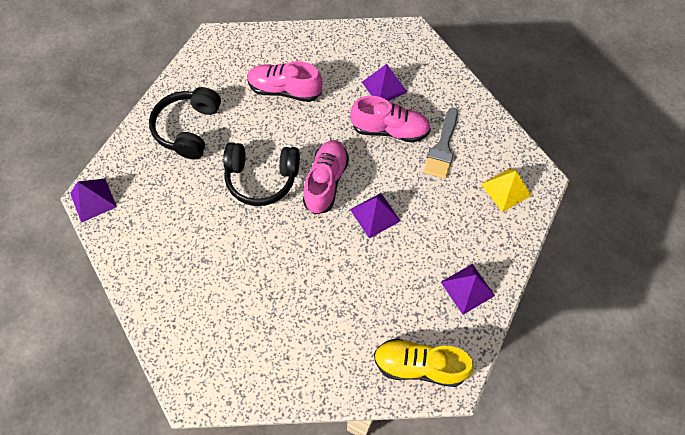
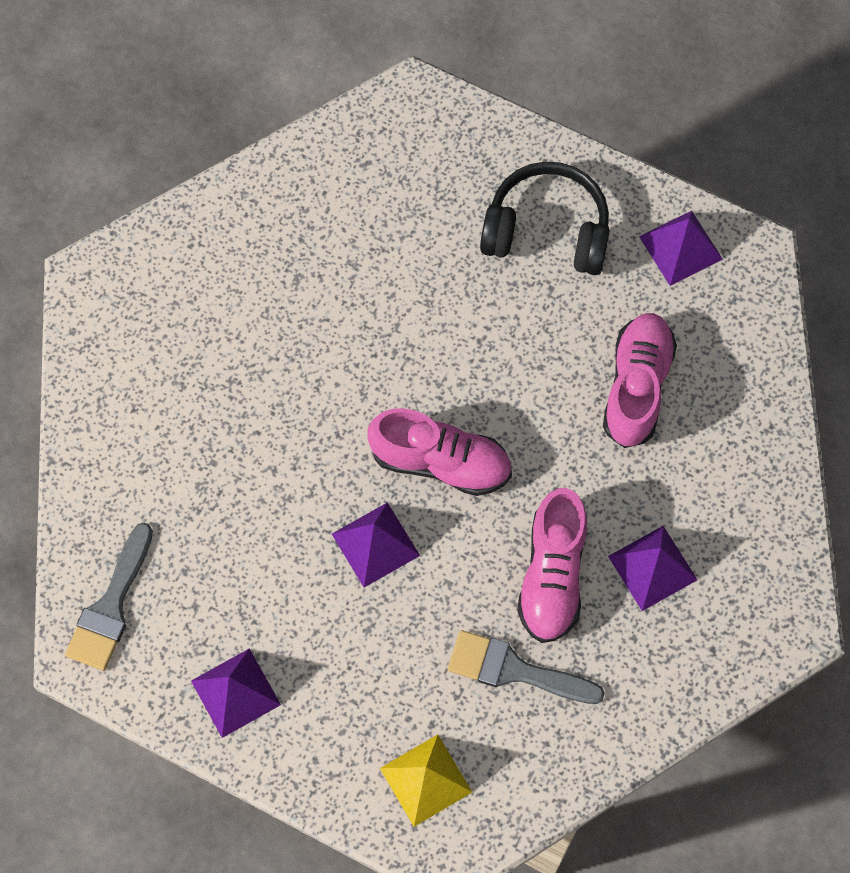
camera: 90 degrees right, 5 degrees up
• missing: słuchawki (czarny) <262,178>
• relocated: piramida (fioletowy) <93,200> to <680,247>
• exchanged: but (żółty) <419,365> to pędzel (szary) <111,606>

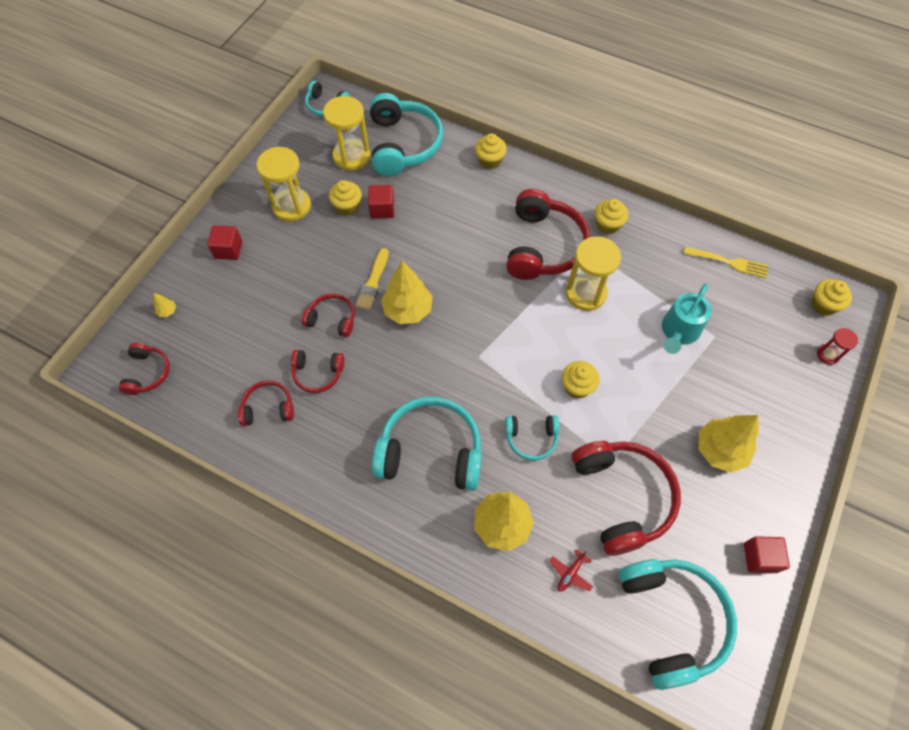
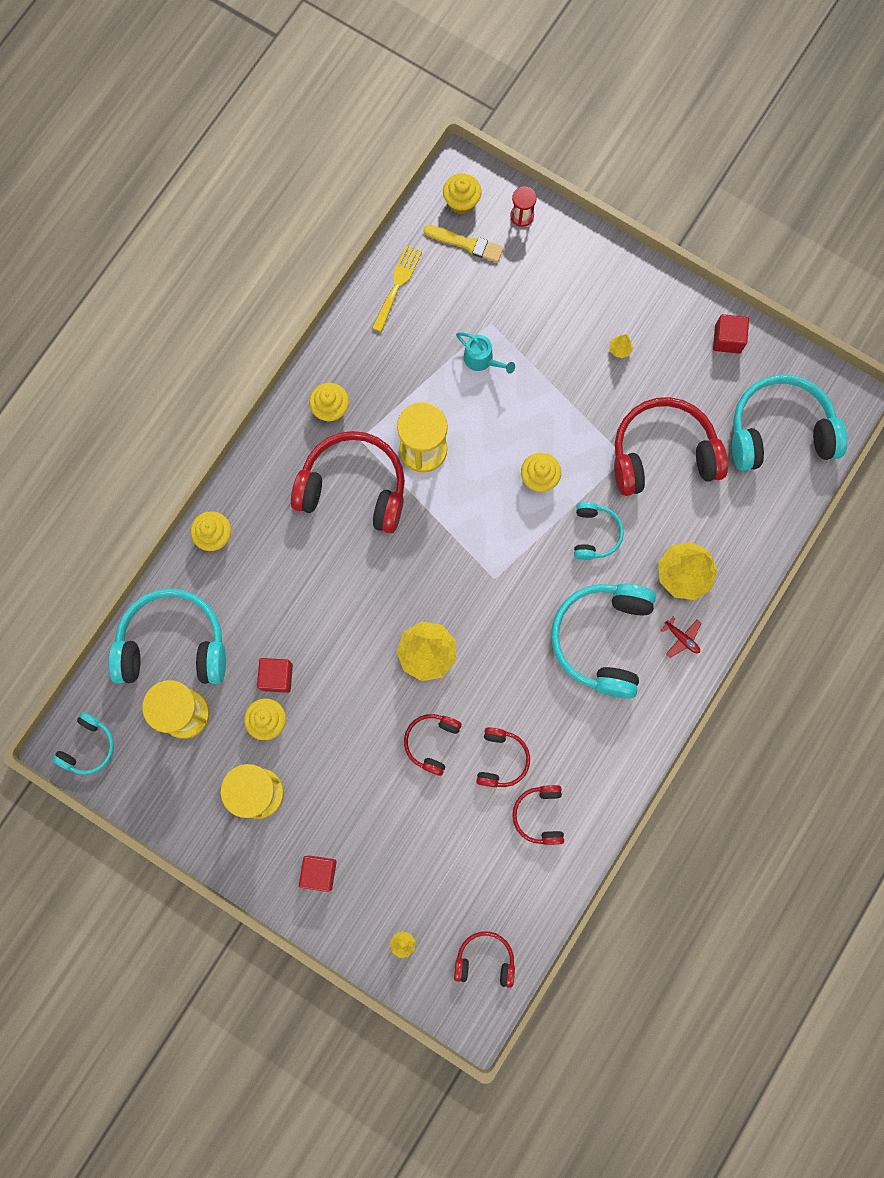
camera: 85 degrees left, 15 degrees up
• relocated: pędzel (żółty) <373,282> to <466,244>
• size: konewka (turkusowy) <678,332> = <482,360> x0.67
• size: drzewko (żółty) <720,450> = <619,349> x0.42
• relocated: samolot (czerwony) <570,573> to <681,638>

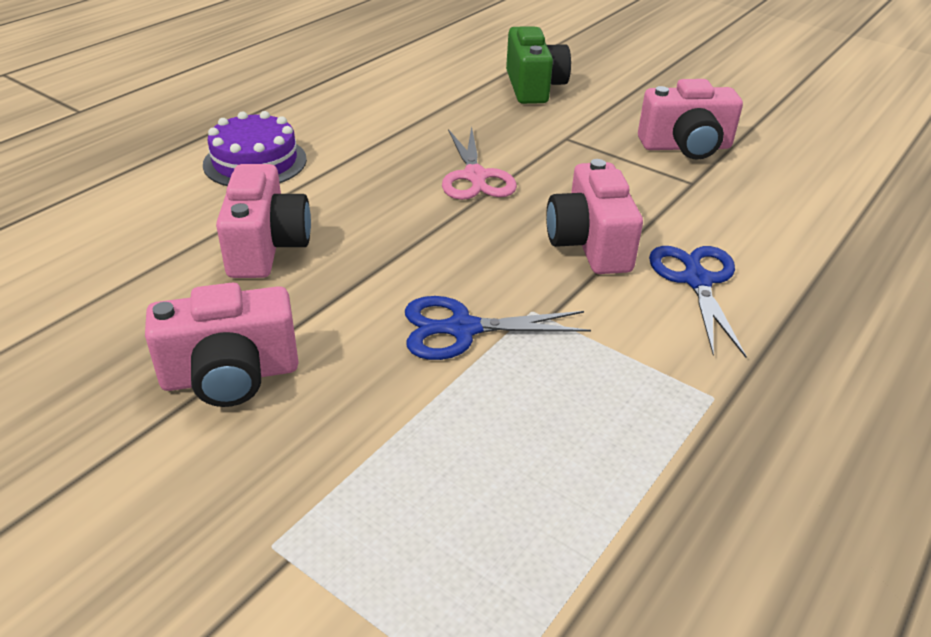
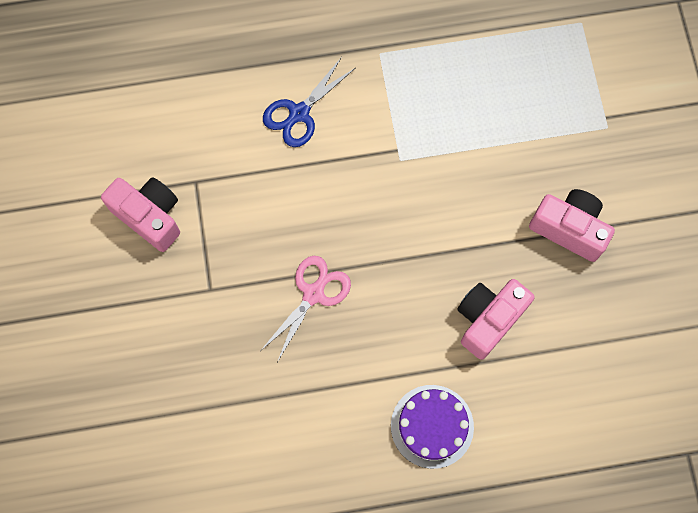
camera: 135 degrees left, 35 degrees up
• missing: aparat fotograficzny (zielony) <534,87>
• missing: aparat fotograficzny (różowy) <589,244>
• missing: nożyczki (niebieski) <463,329>

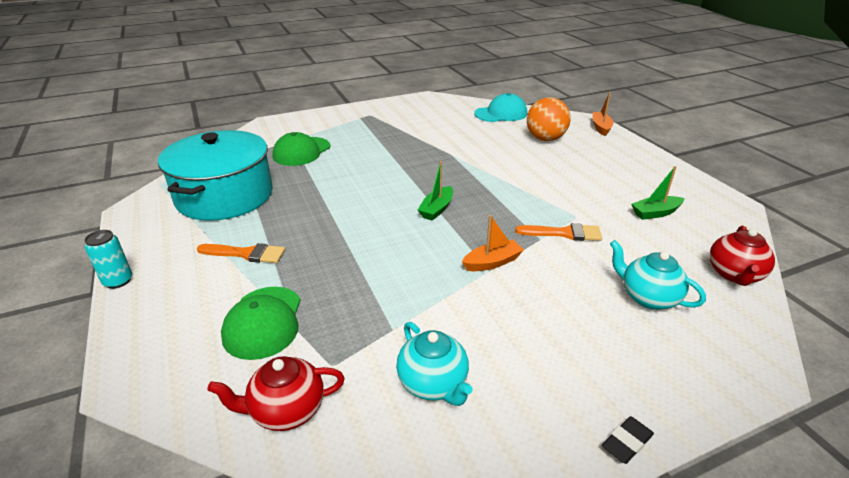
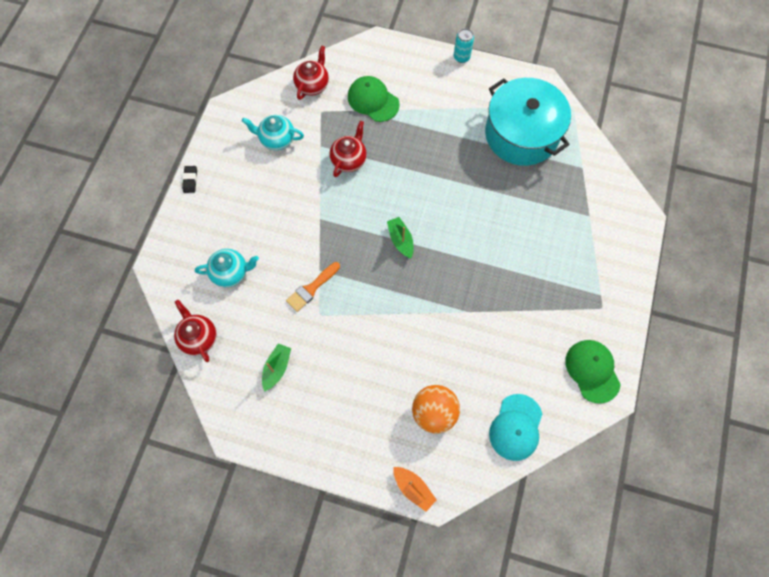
camera: 130 degrees right, 35 degrees up
• relocated: czapka (zielony) <301,151> to <592,371>
• missing: łódka (pomarańczowy) <492,262>
• missing: pędzel (pomarańczowy) <246,254>
• appeared: imbryk (czerwony) <349,160>

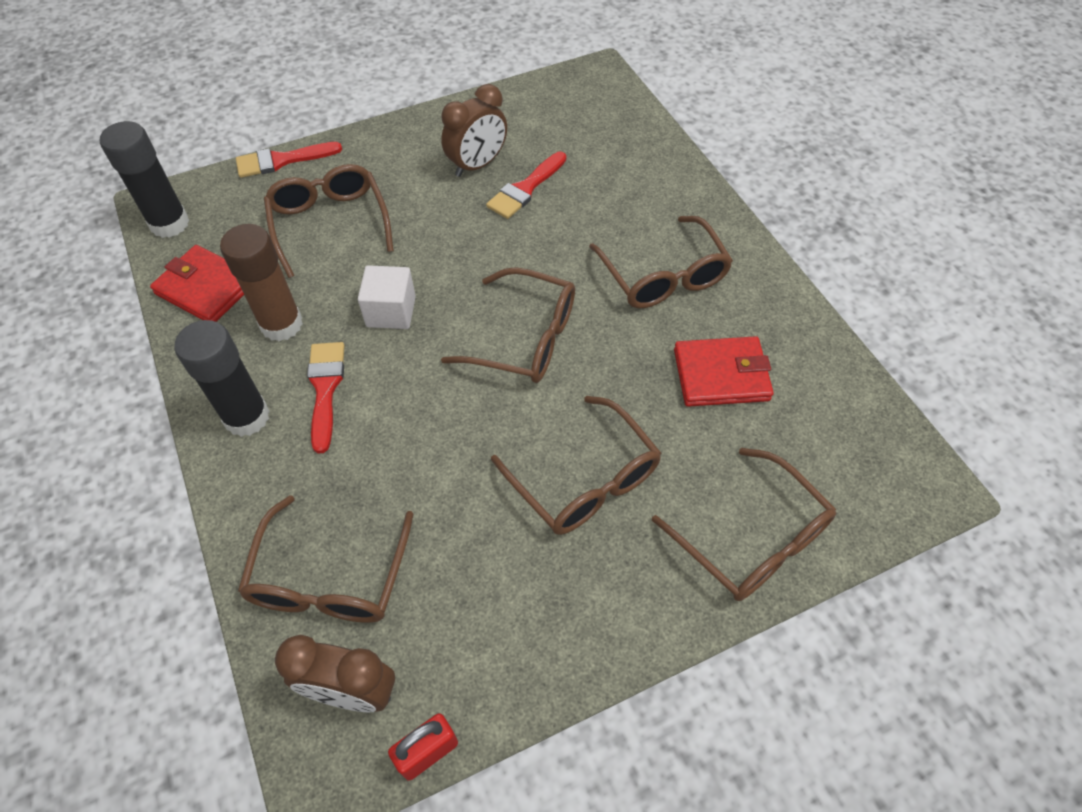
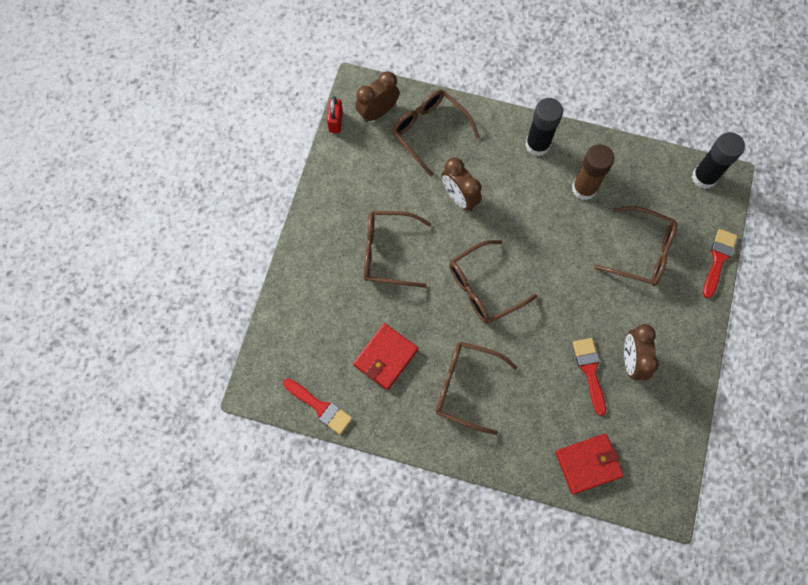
camera: 130 degrees right, 15 degrees up
• relocated: portfel (czerwony) <206,288> to <588,464>
• missing: sześcian (biały) <391,311>
• relocated: pędzel (czerwony) <325,388> to <320,407>
• missing: okulary (brązowy) <752,539>
• appeared: budzik (brązowy) <459,197>

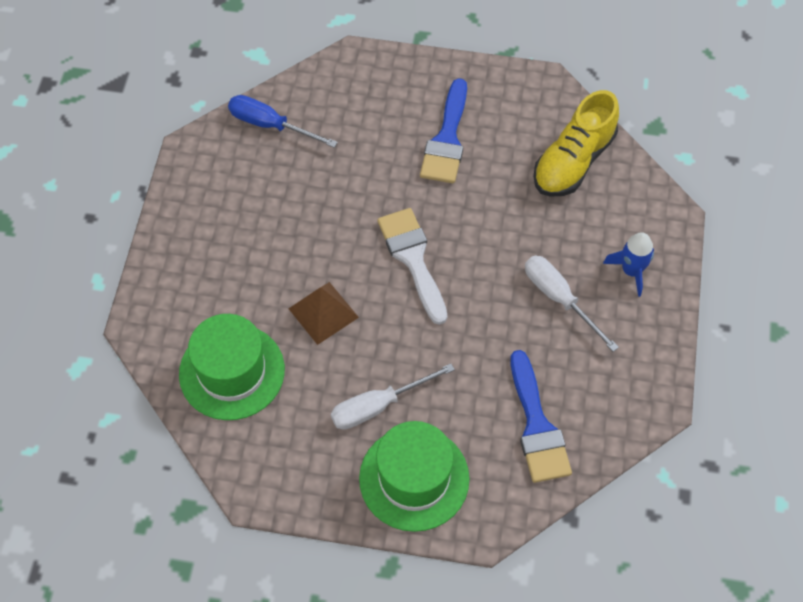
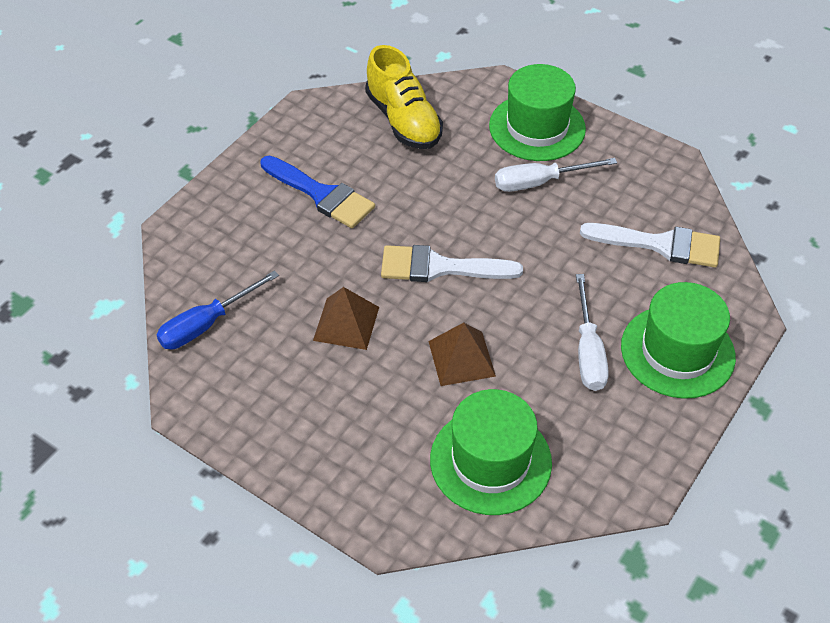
camera: 65 degrees left, 10 degrees down
• exchanged: rakieta (niebieski) <631,271> to kapelusz (zielony) <537,127>
• colour: pędzel (niebieski) <537,426> to pędzel (biały) <660,245>
• appeared: piramida (brązowy) <346,323>

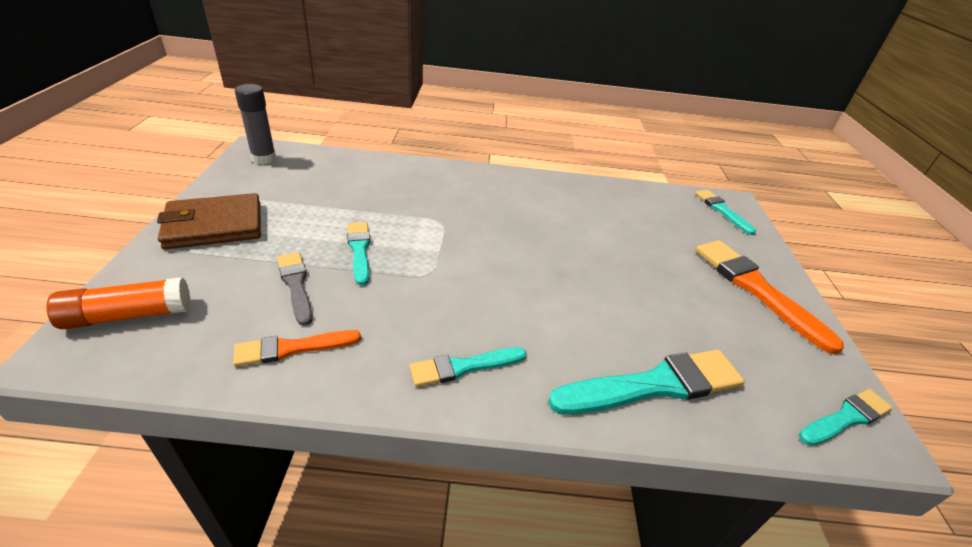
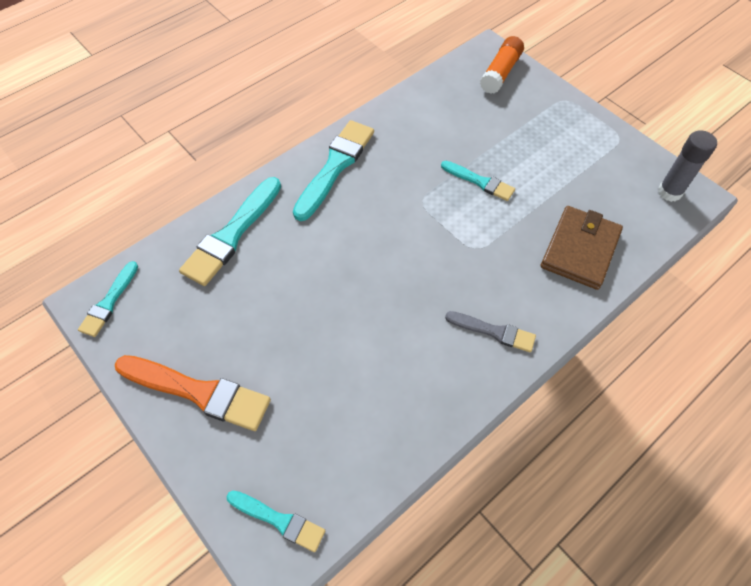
camera: 140 degrees right, 20 degrees up
• relocated: portfel (brązowy) <214,225> to <580,249>
• relocated: pędzel (szary) <296,285> to <493,332>
• missing: pędzel (pomarańczowy) <292,348>
• size: pędzel (turkusowy) <464,367> = <335,167> x1.72

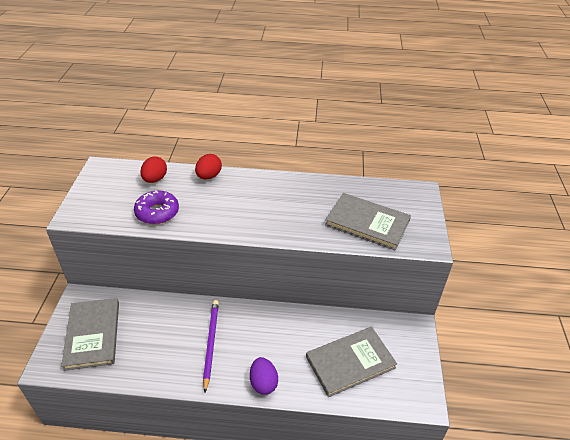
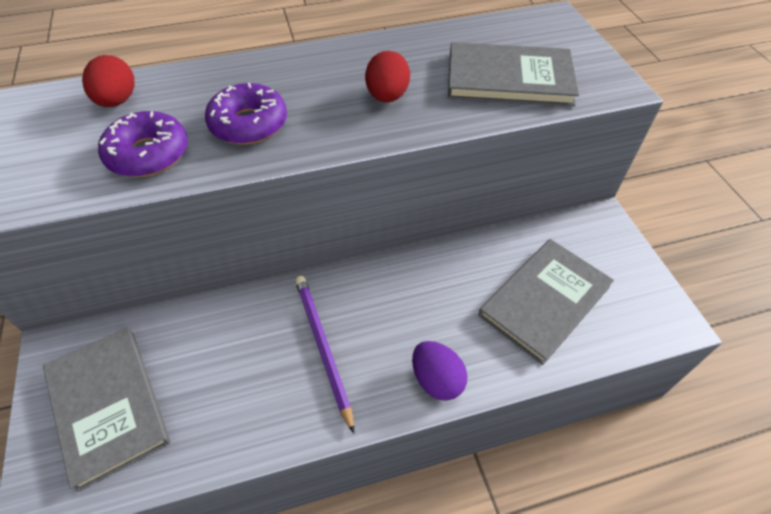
camera: 20 degrees left, 10 degrees up
• relocated: jajko (czerwony) <209,176> to <387,96>
• appeared: donut (fioletowy) <249,124>

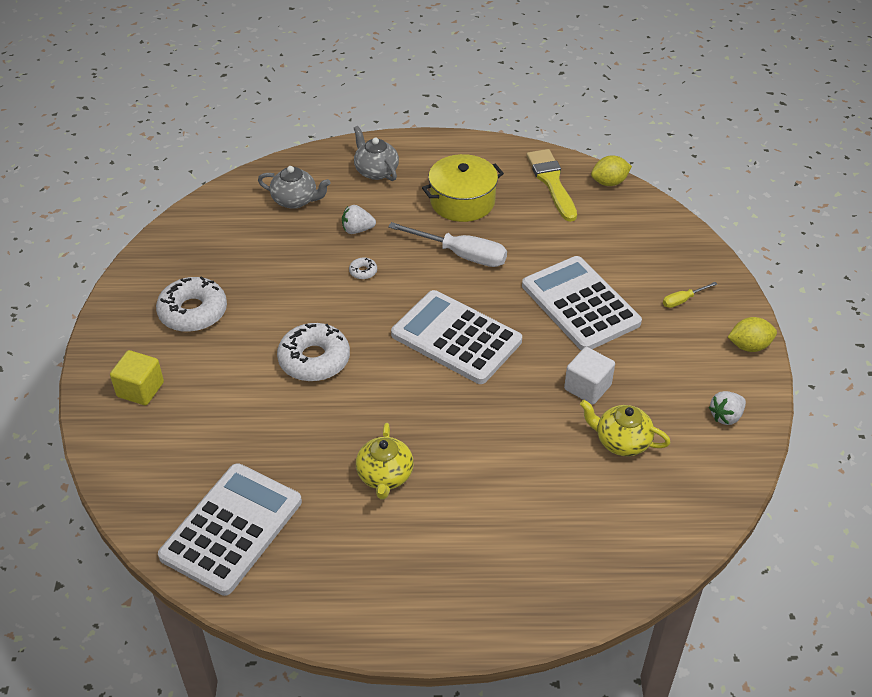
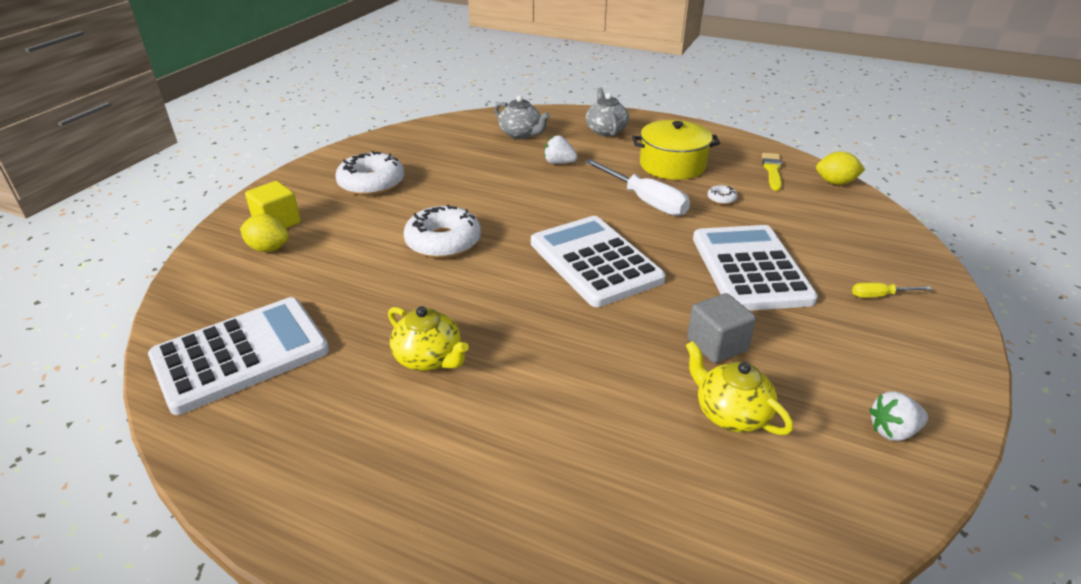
camera: 25 degrees right, 10 degrees down
• size: pędzel (żółty) <551,182> = <772,170> x0.66
• relocated: donut (biały) <363,271> to <721,198>
• relocated: cytryna (żółty) <749,346> to <269,248>
• colour: sześcian (biały) <587,387> to sześcian (szary) <717,345>
• spun: imbryk (żółty) <385,476> = <429,358> 75 degrees counterclockwise

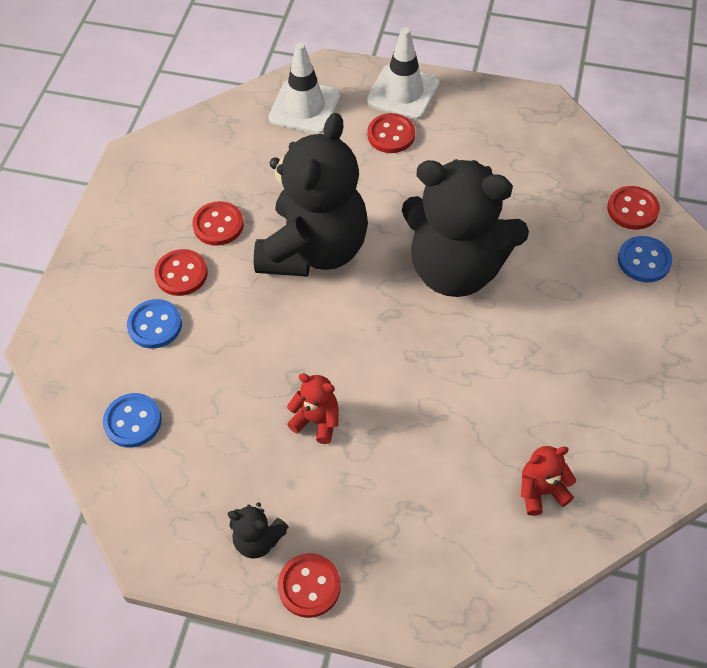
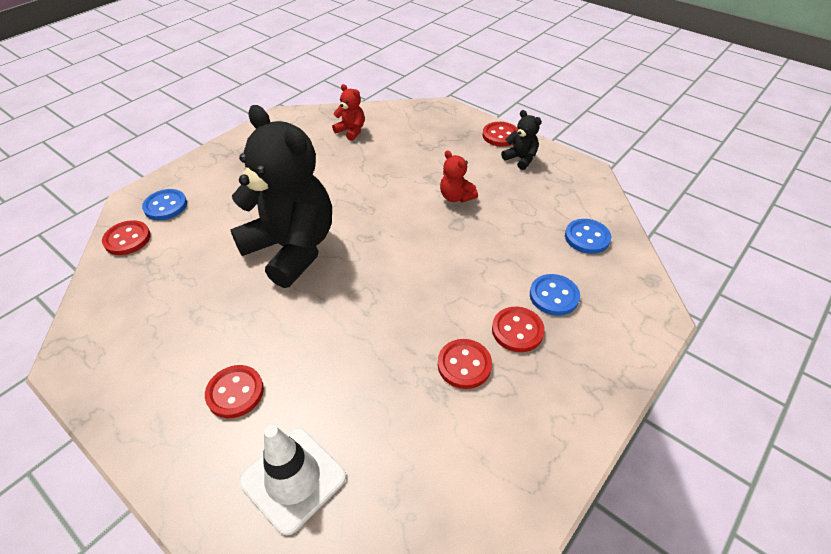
camera: 155 degrees left, 10 degrees down
• missing: pachołek (biały) <403,92>
• missing: miś (czarny) <314,249>
• spun: miś (czerwony) <541,491> = <351,131> 150 degrees counterclockwise

